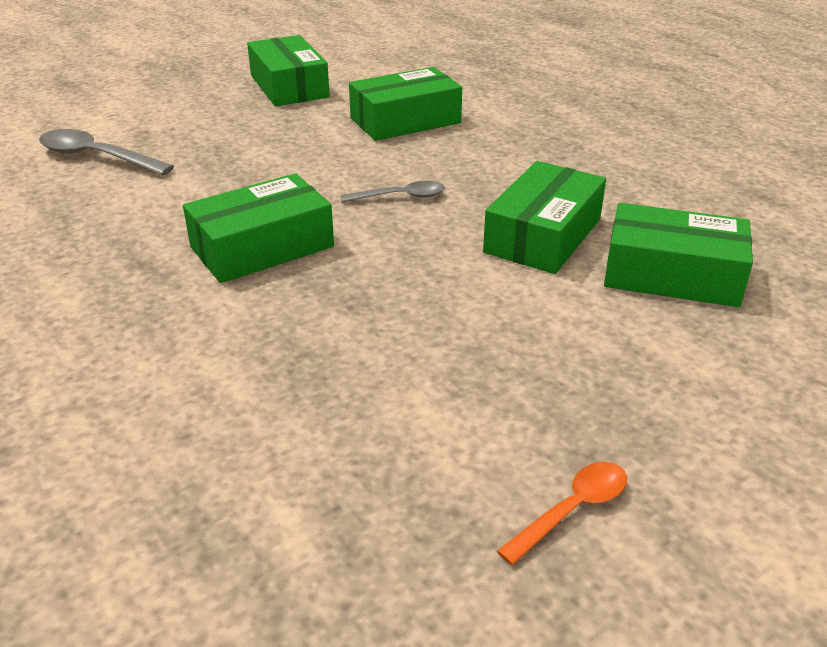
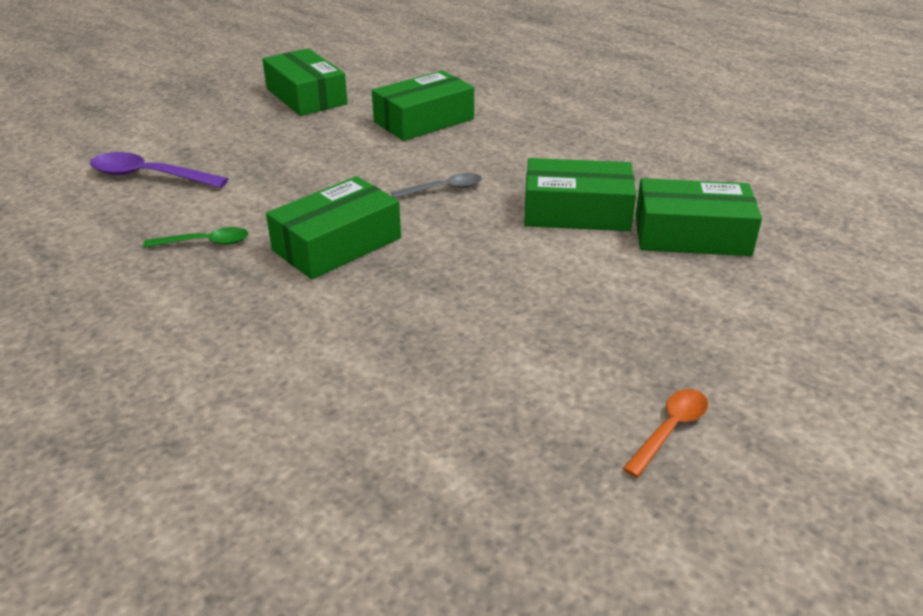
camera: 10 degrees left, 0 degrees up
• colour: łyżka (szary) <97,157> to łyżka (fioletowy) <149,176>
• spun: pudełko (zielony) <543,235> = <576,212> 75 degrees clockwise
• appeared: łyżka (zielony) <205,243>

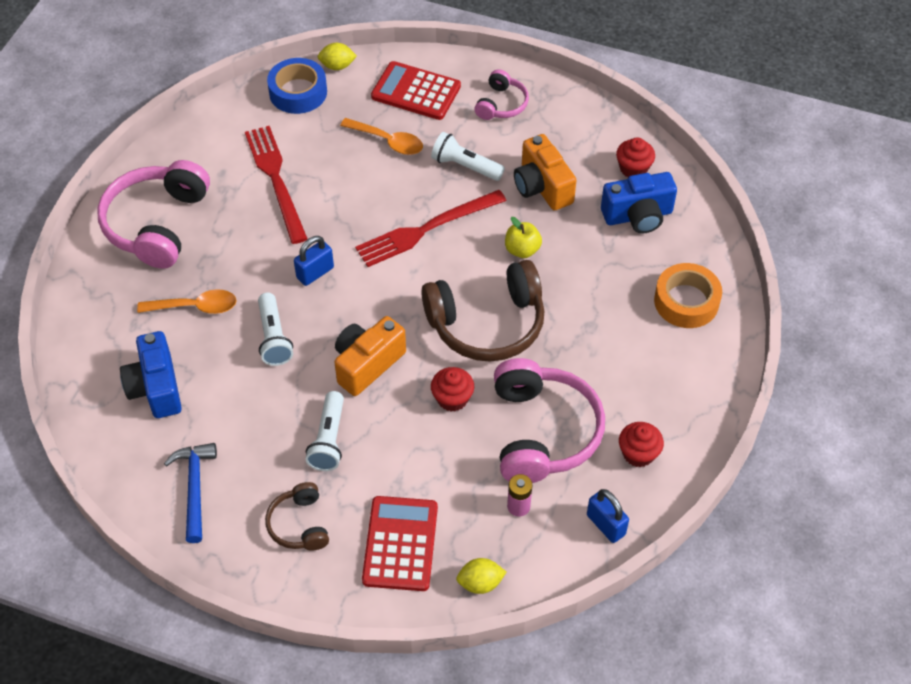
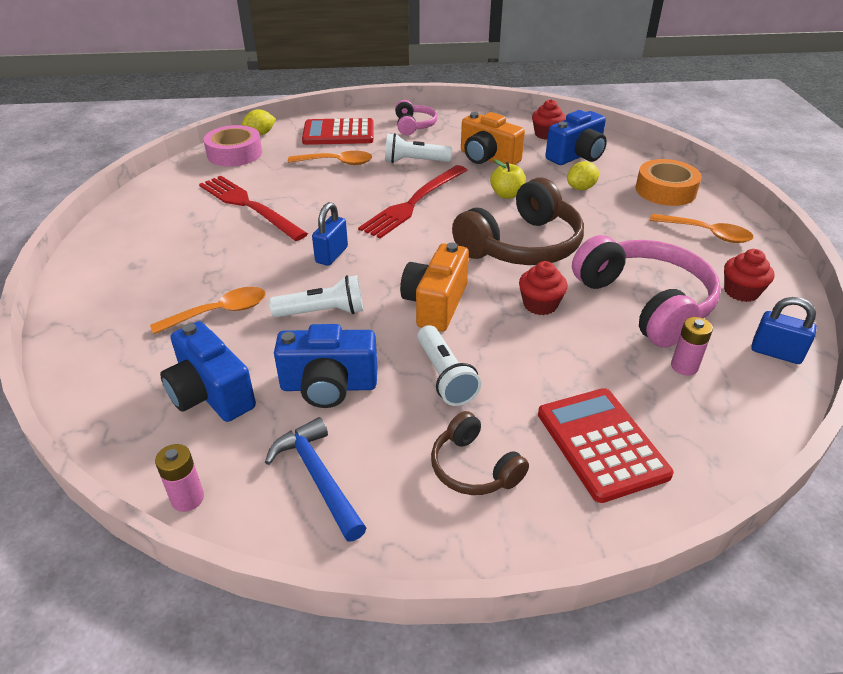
camera: 25 degrees left, 15 degrees down
• colour: taśma klejąca (niebieski) <298,92> to taśma klejąca (różowy) <234,153>
• missing: słuchawki (różowy) <157,224>
• spun: latarka (biały) <274,338> = <323,312> 60 degrees counterclockwise
• relocated: cytryna (żółty) <480,583> to <581,188>
• appeared: łyżka (pomarańczowy) <707,234>
• appeared: aparat fotograficzny (niebieski) <329,386>
• appeared: bateria (różowy) <187,498>

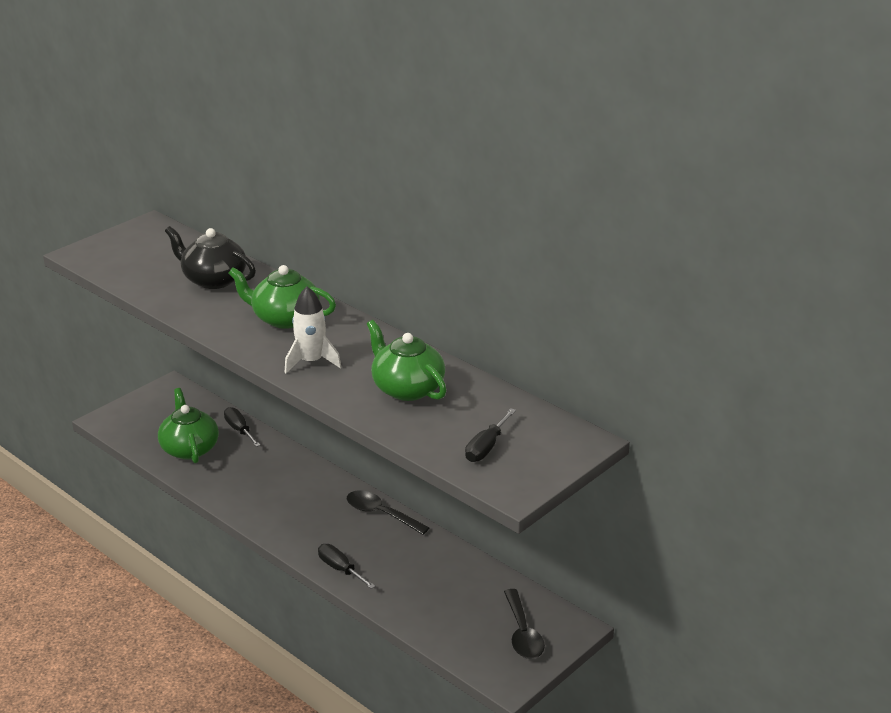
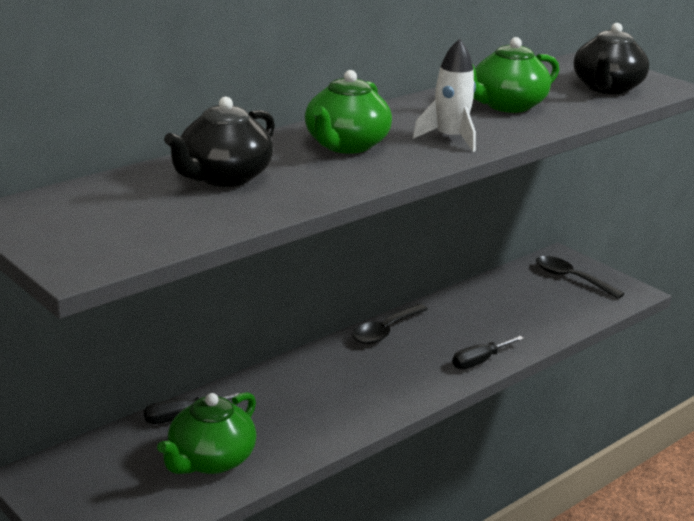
camera: 85 degrees left, 5 degrees down
• spun: imbryk (zielony) <189,448> = <210,460> 45 degrees counterclockwise
• exchanged: śrubokręt (czarny) <486,447> to imbryk (czarny) <607,88>
• spun: łyżka (czarny) <523,633> = <571,278> 135 degrees counterclockwise

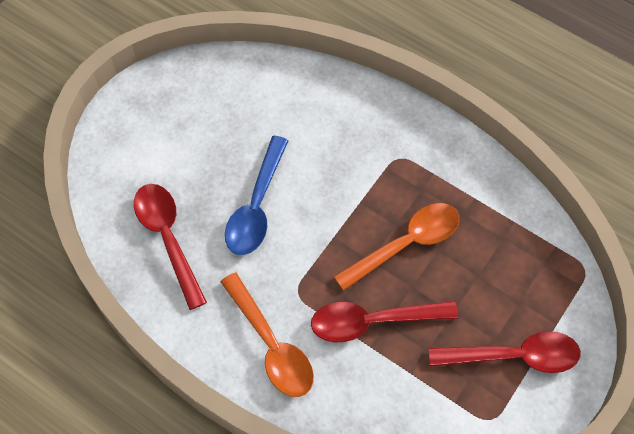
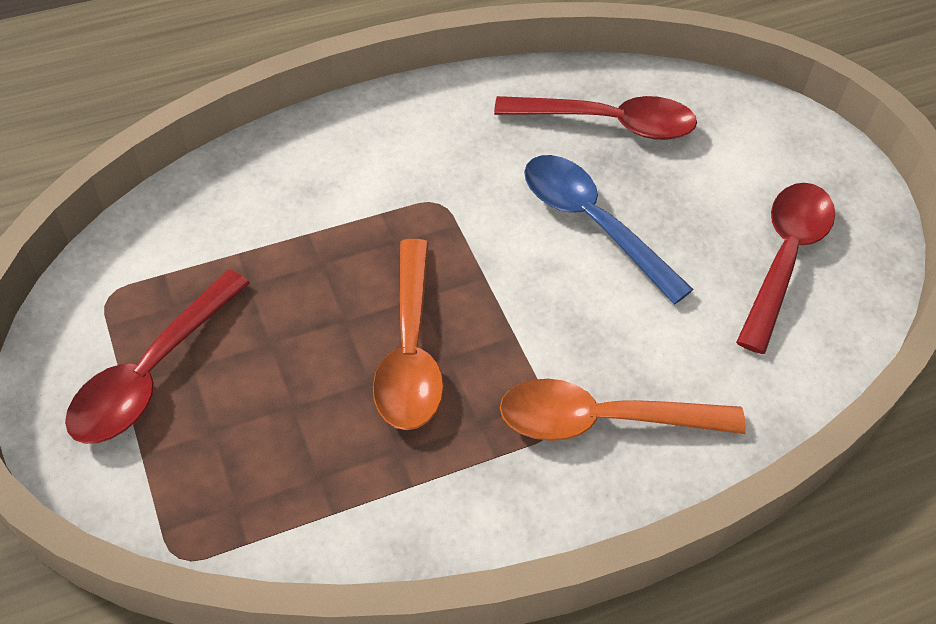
camera: 120 degrees right, 10 degrees down
• relocated: łyżka (pomarańczowy) <271,345> to <602,420>
• relocated: łyżka (czerwony) <372,321> to <784,258>

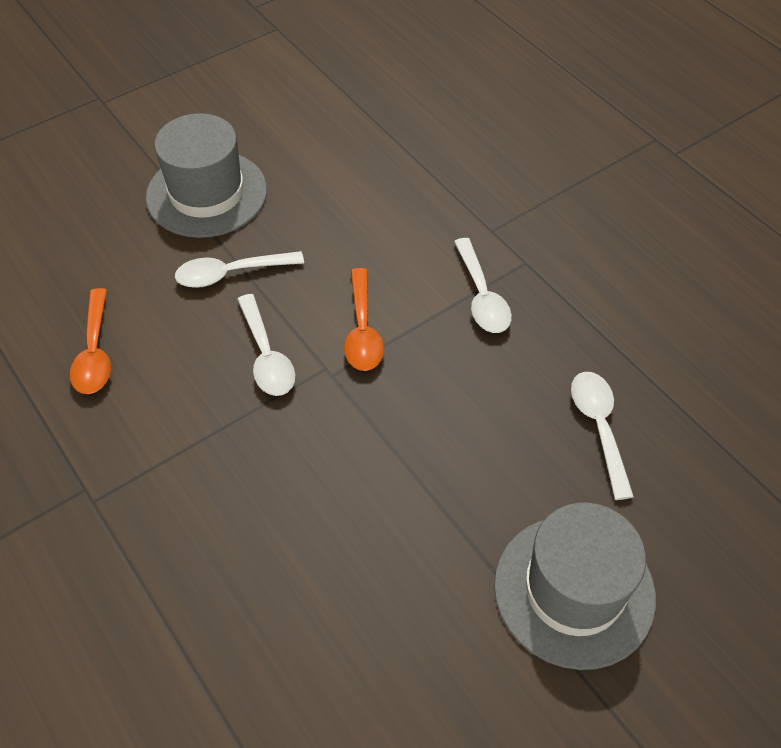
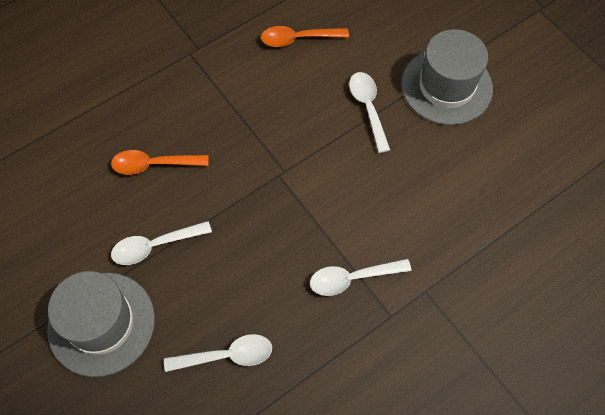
camera: 90 degrees right, 10 degrees up
• relocated: łyżka (pomarańczowy) <362,330> to <153,164>
• relocated: łyżka (biały) <266,356> to <155,246>

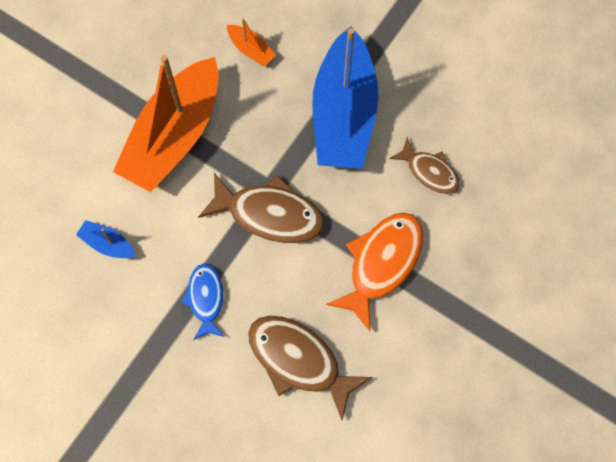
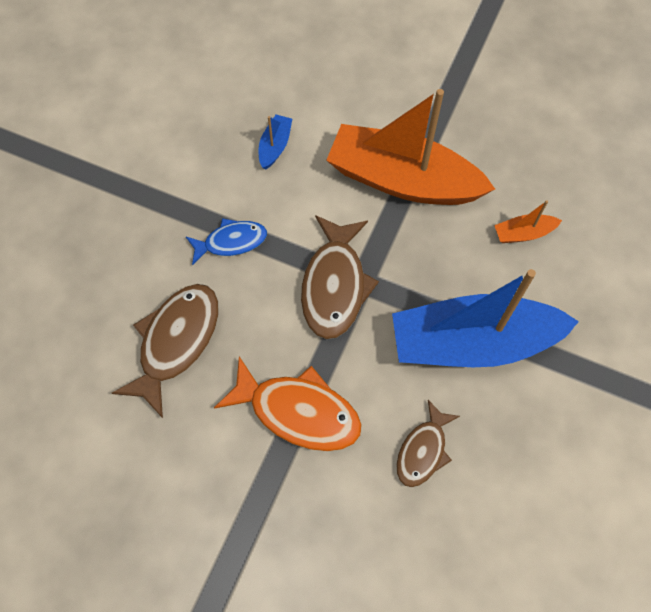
camera: 80 degrees right, 5 degrees down
• spun: łódka (pomarańczowy) <251,49> = <523,233> 45 degrees clockwise

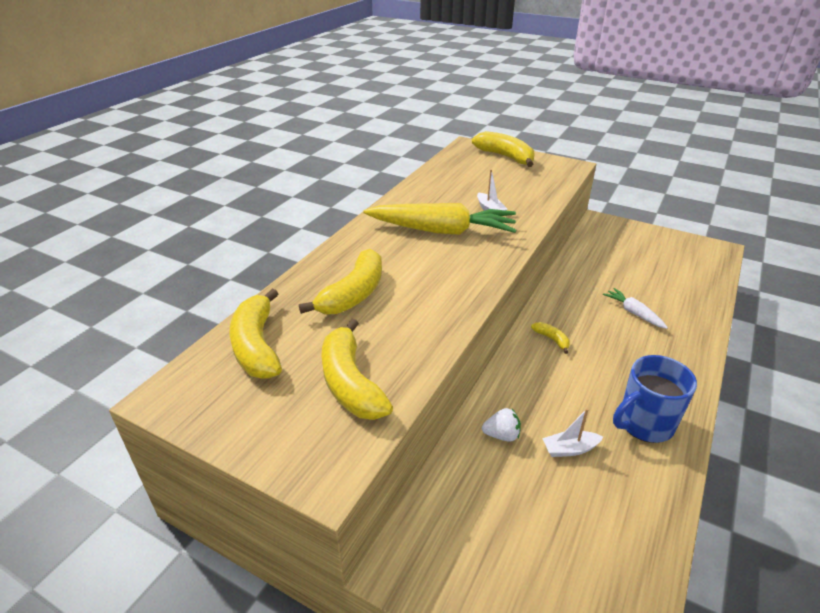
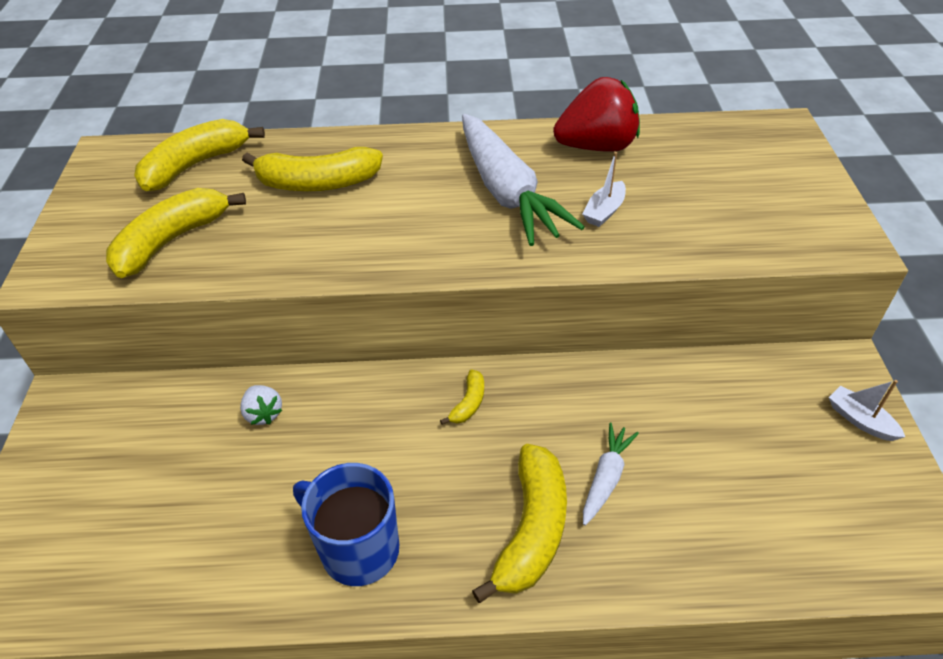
camera: 60 degrees right, 10 degrees up
• relocated: banan (żółty) <505,157> to <531,530>
• colour: marchewka (żółty) <441,230> to marchewka (biały) <506,191>
• relocated: łódka (biały) <570,449> to <860,420>
• appeared: truskawka (czerwony) <596,146>

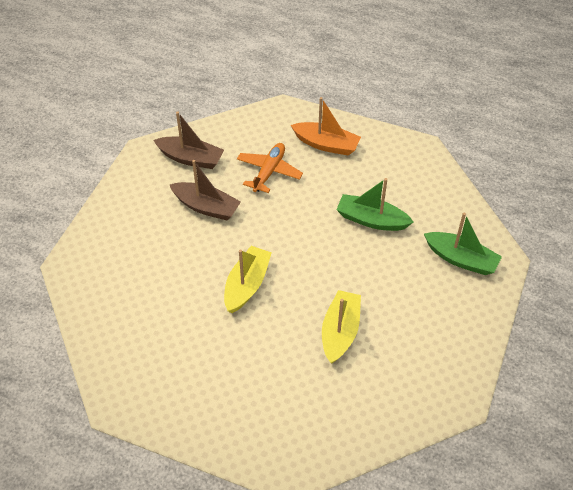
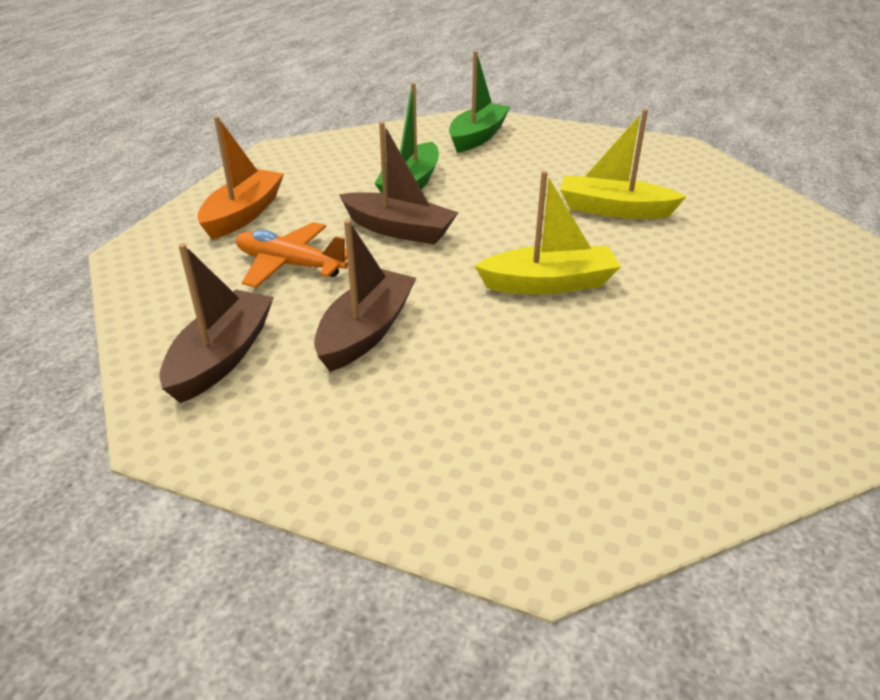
camera: 90 degrees left, 15 degrees down
• spun: łódka (żółty) <247,285> = <549,283> 150 degrees clockwise
• appeared: łódka (brązowy) <399,230>

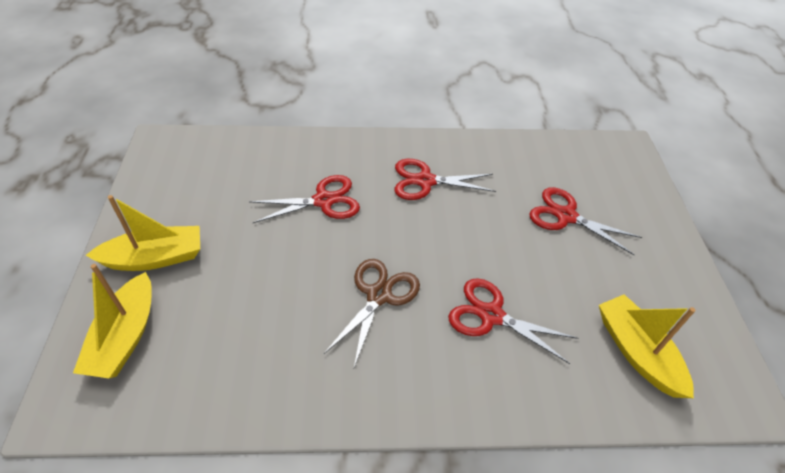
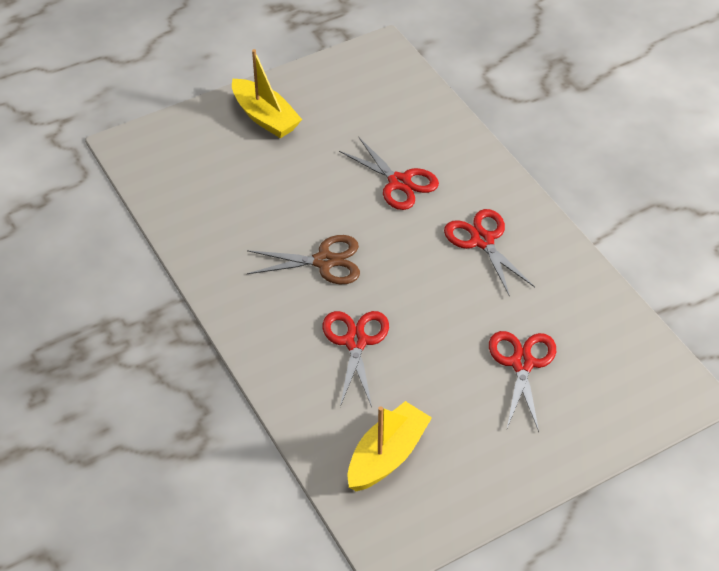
camera: 65 degrees right, 0 degrees up
• missing: łódka (żółty) <125,336>

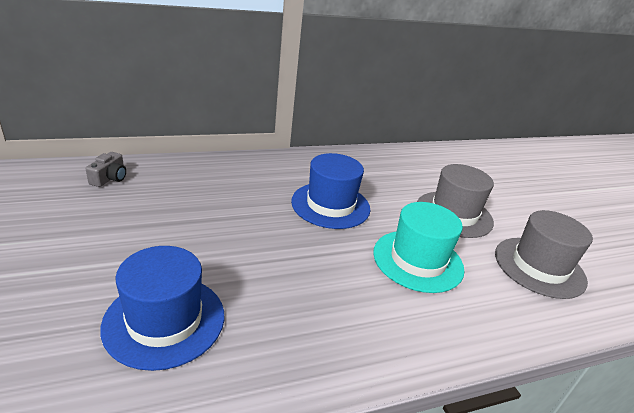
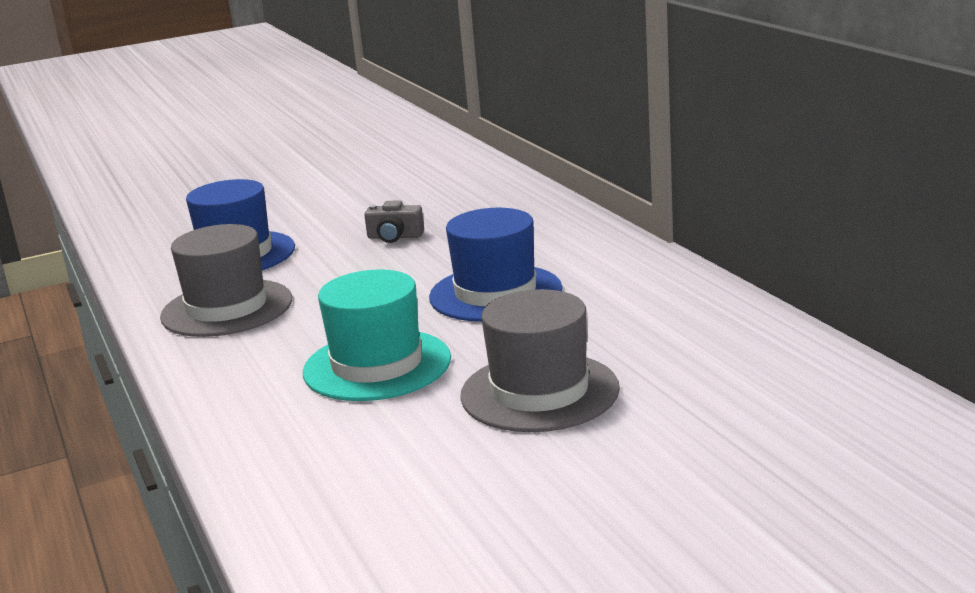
camera: 90 degrees right, 10 degrees down
• relocated: aparat fotograficzny (szary) <109,178> to <395,237>
• relocated: kapelusz (szary) <539,267> to <227,308>

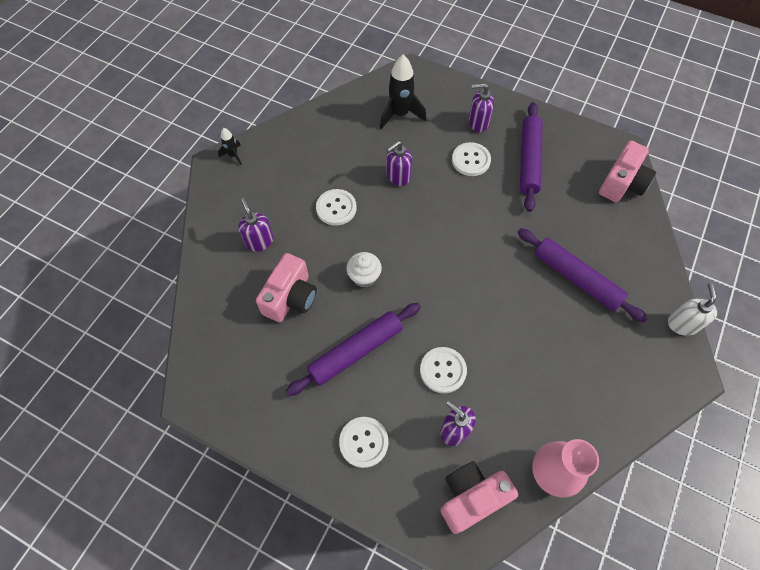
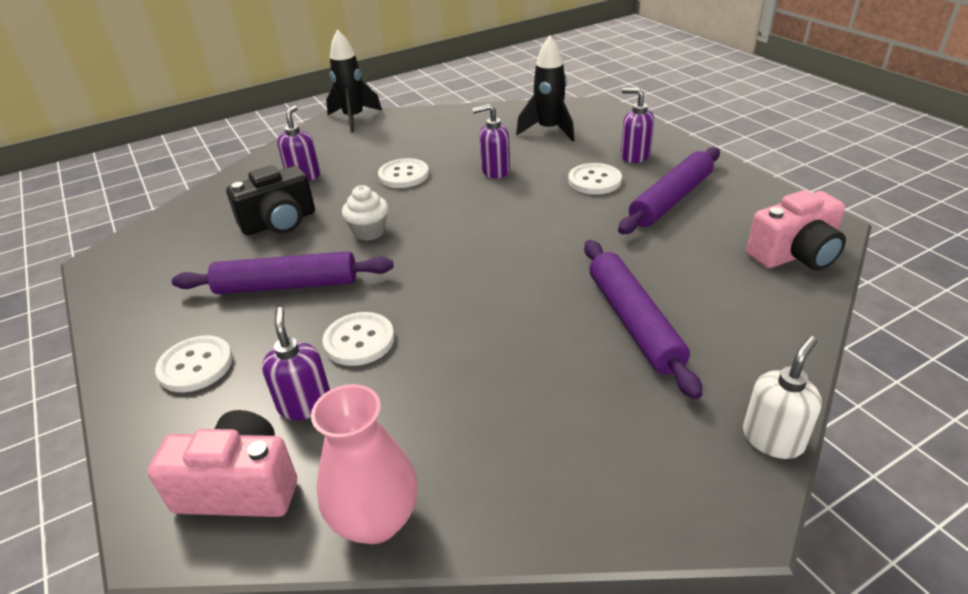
camera: 35 degrees right, 25 degrees down
• size: rakieta (czarny) <233,155> = <354,118> x1.94
• colour: aparat fotograficzny (różowy) <291,297> to aparat fotograficzny (czarny) <279,222>

